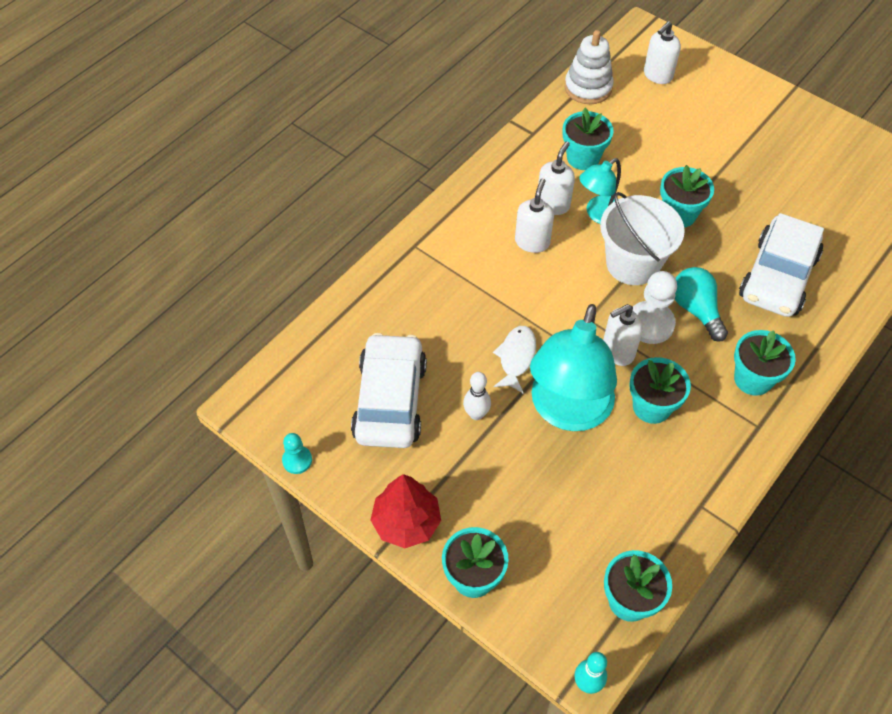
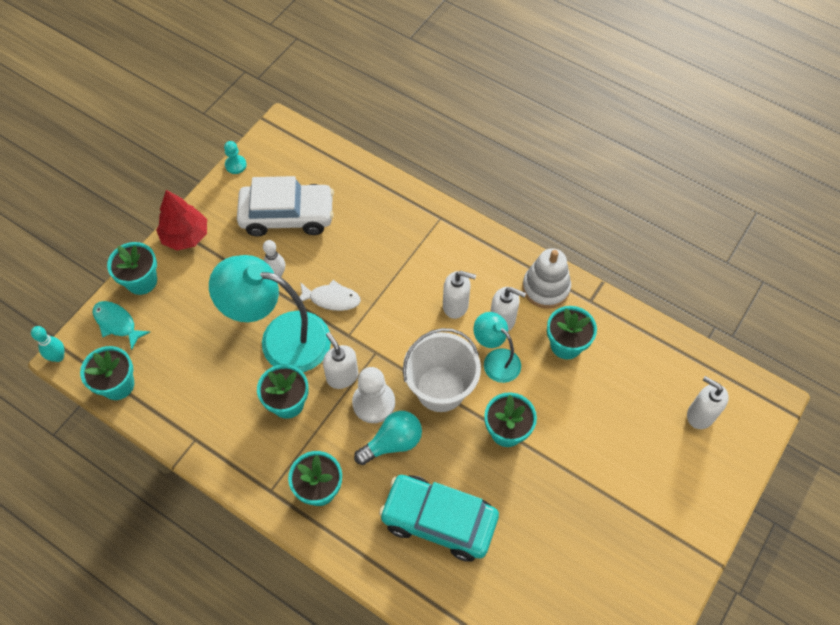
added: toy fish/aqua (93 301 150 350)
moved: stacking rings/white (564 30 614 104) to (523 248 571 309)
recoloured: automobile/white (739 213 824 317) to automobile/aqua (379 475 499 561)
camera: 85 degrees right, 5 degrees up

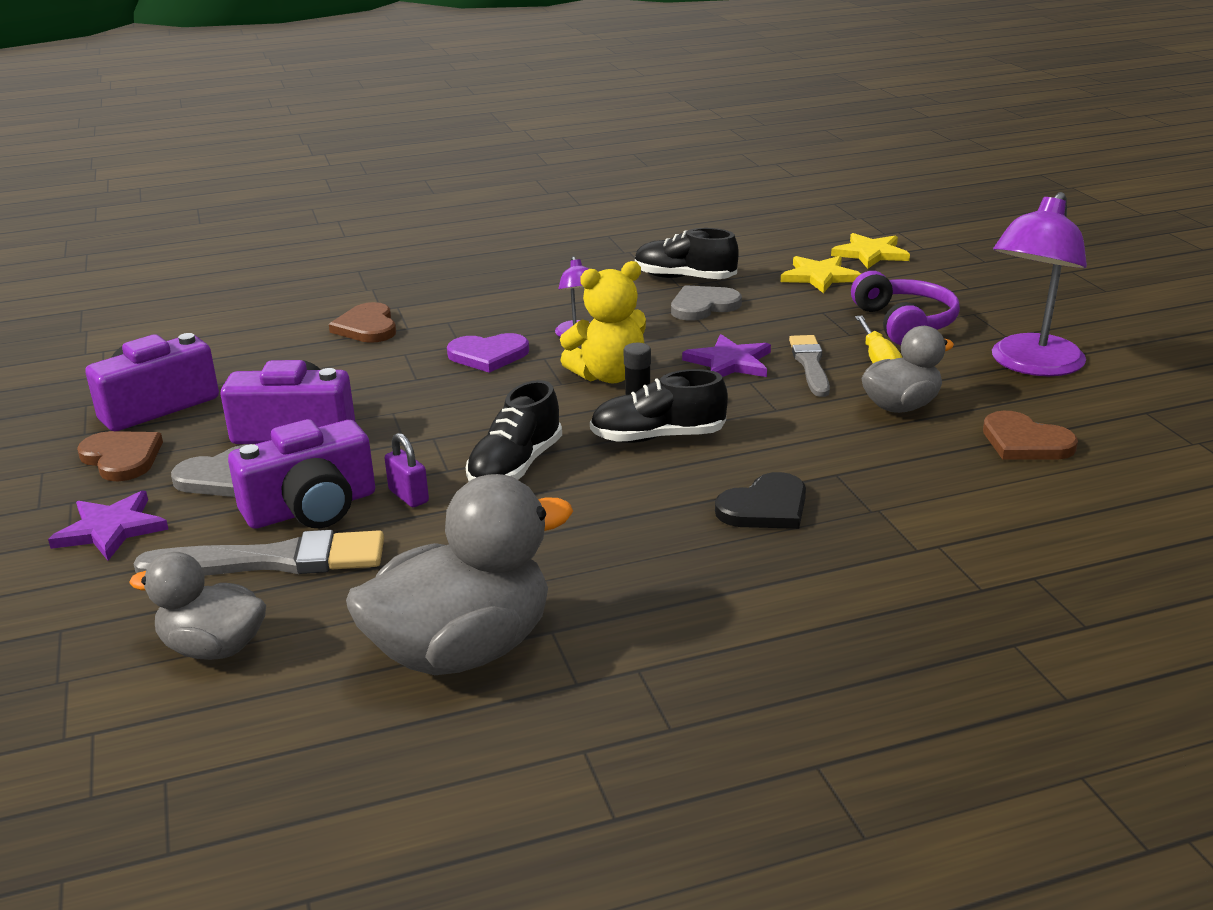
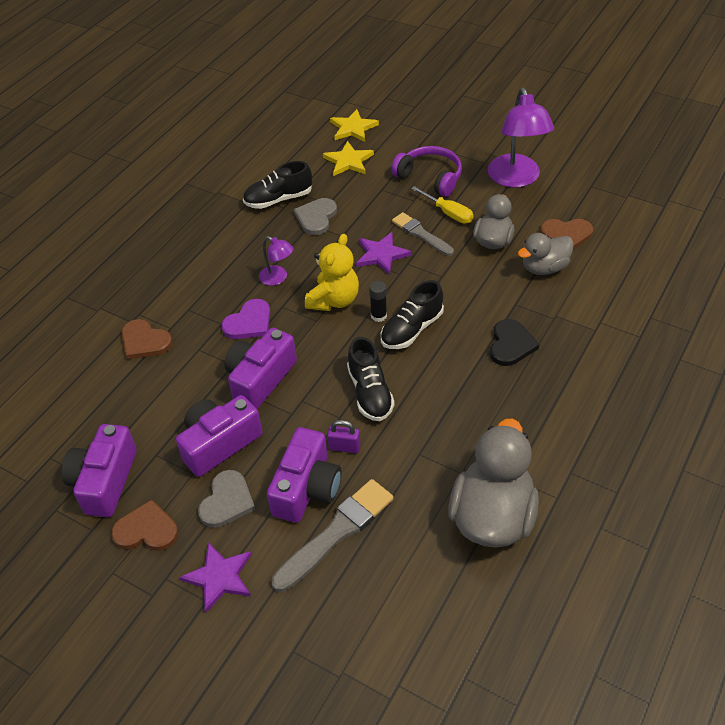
added: compact camera/violet (224 328 297 409)
moved: duck/grey (129 552 266 660) to (518 233 574 275)
camera: 40 degrees left, 20 degrees up

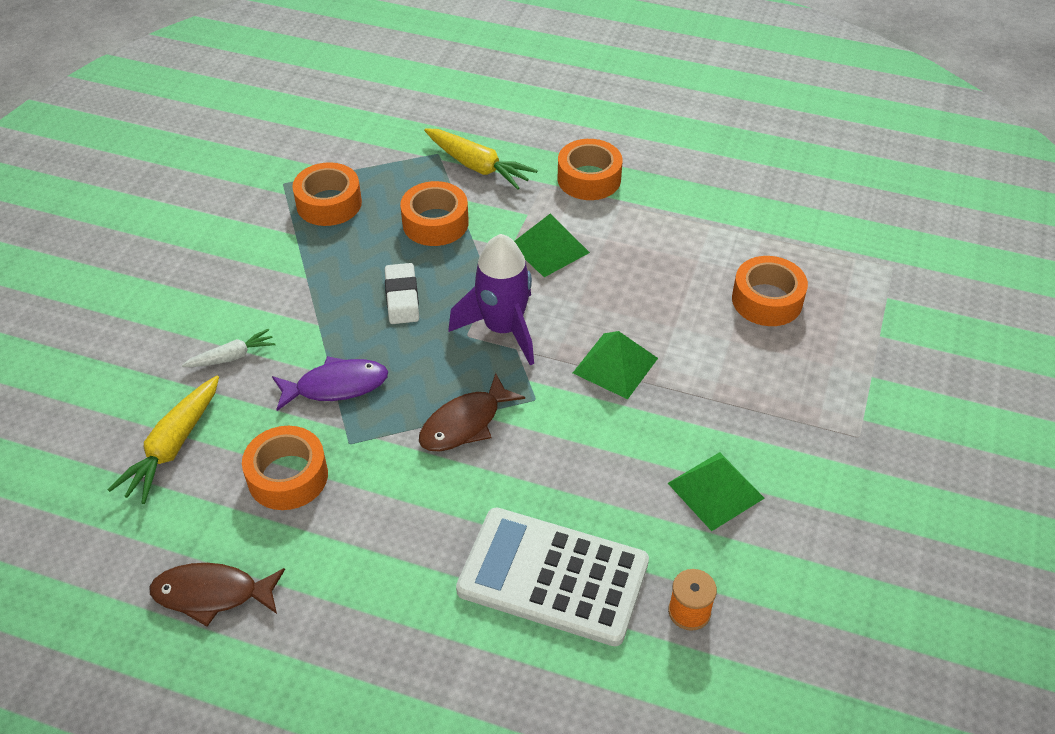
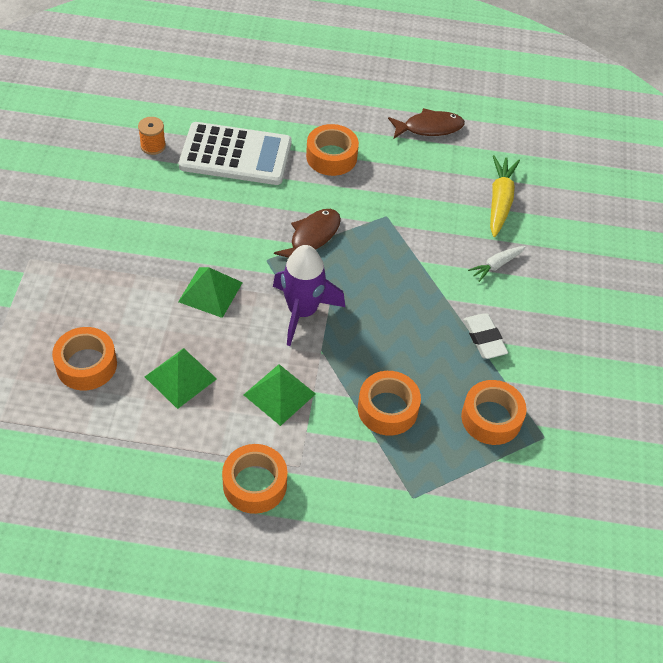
removed: toy fish/violet (272 356 388 411); root vegetable/golden (424 128 538 190)
moved: solid pyramid/leaf-green (668 452 765 531) to (145 348 217 409); tape/bright orange (242 426 328 510) to (306 124 359 176); gum eraser/white (385 263 419 324) to (463 313 508 359)
camera: 165 degrees right, 5 degrees up

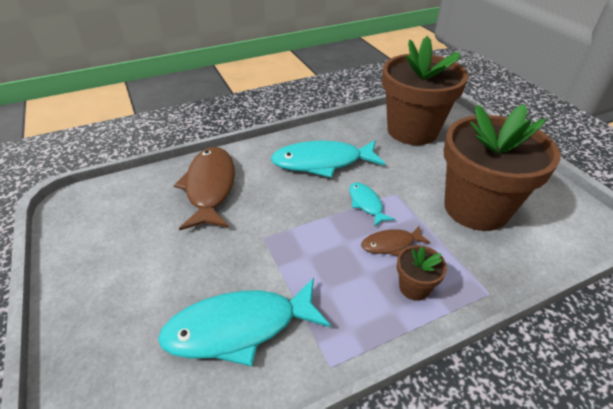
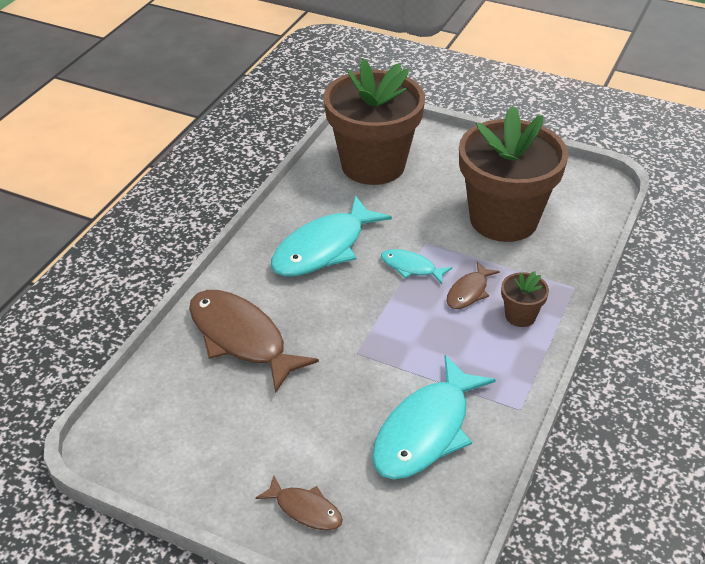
added: toy fish/dark brown (256 475 343 530)
camera: 40 degrees left, 0 degrees up

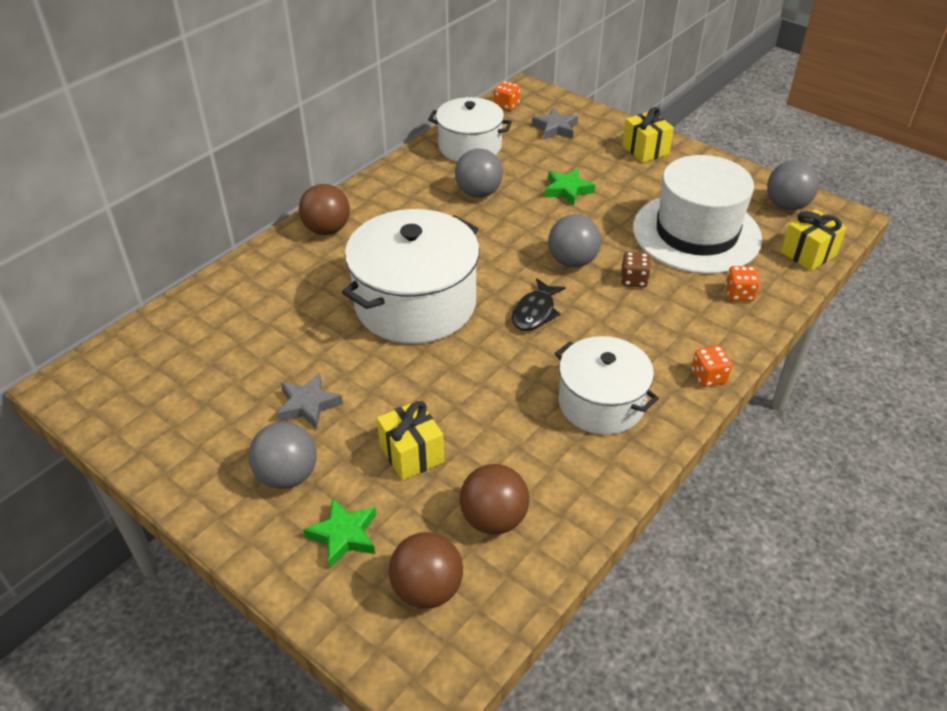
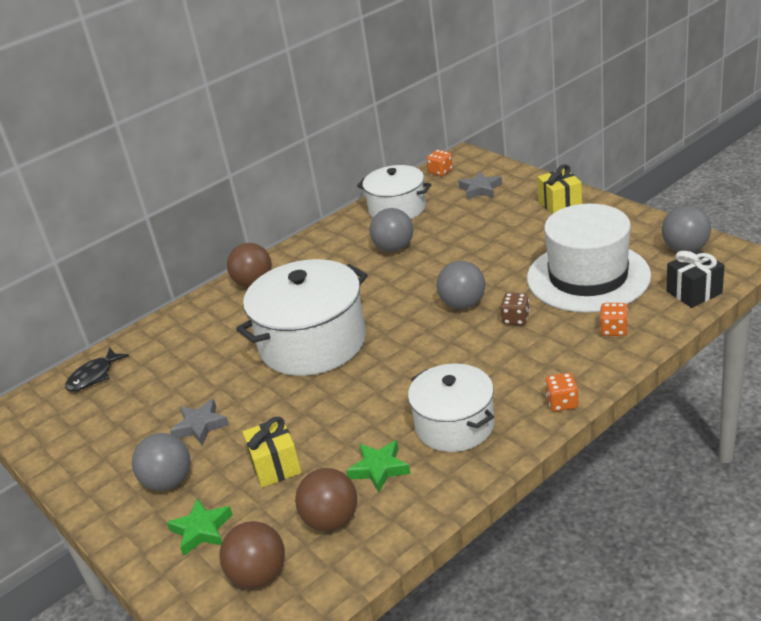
moved: toy fish/black (512 278 566 331) to (65 347 129 392); five-pointed star/leaf-green (545 169 595 206) to (346 440 410 493)
recoloured: present/golden (781 209 847 271) to present/black (666 250 725 308)
camera: 15 degrees right, 10 degrees down

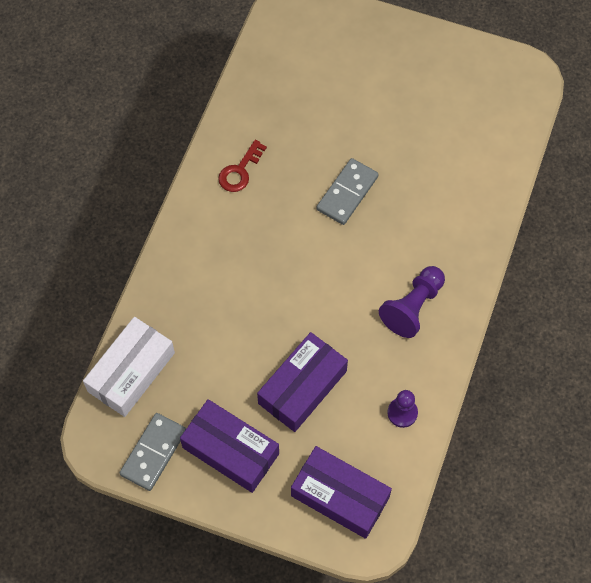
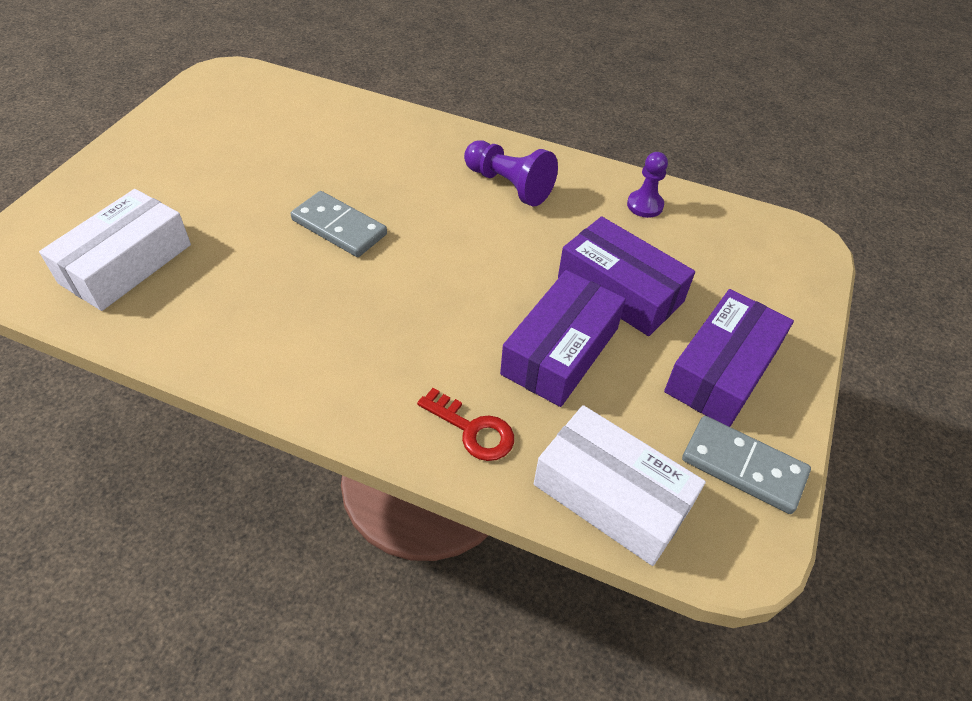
added: box/white (39 189 191 311)
moved: key/red (218 140 267 192) to (417 388 514 461); box/violet (291 446 392 539) to (500 270 626 407)
camera: 90 degrees left, 15 degrees down

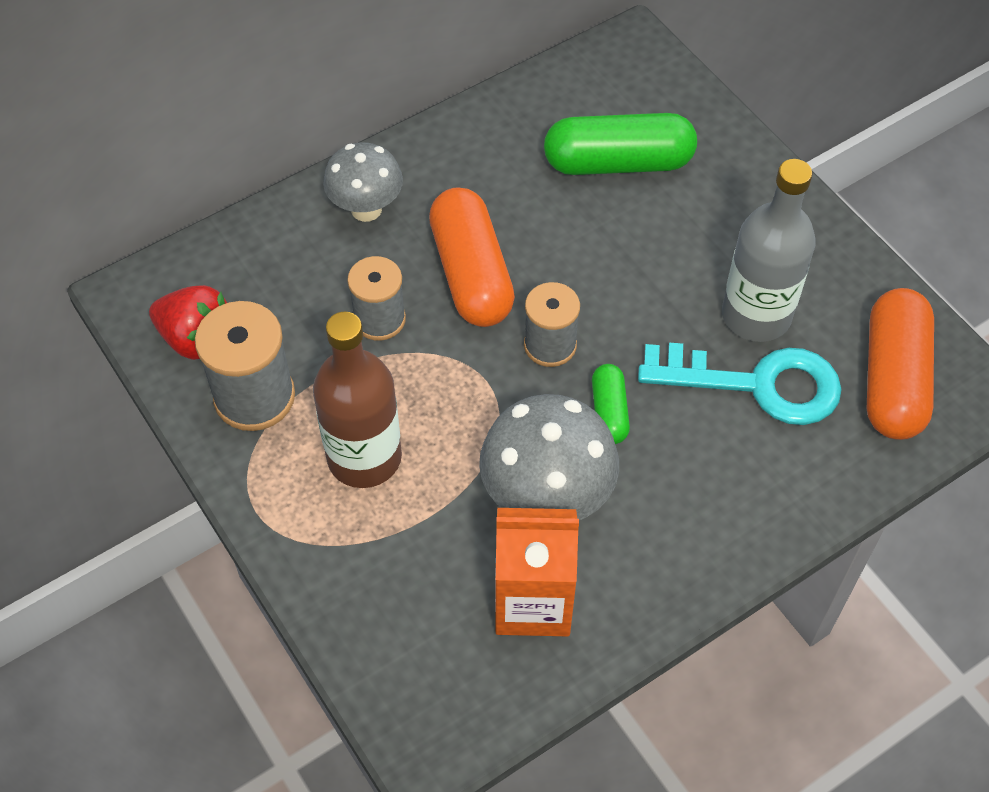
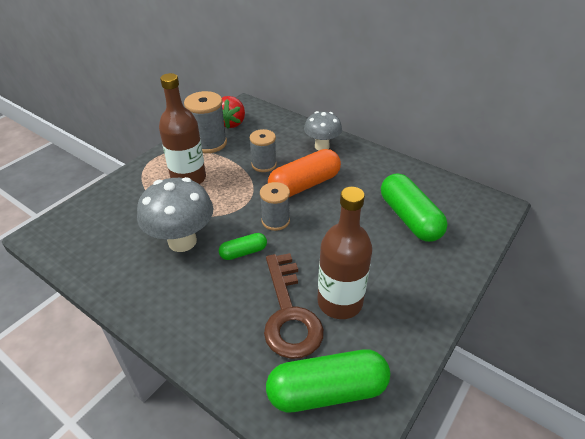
removed: carton/bright orange (495 508 579 636)
recoloured: key/aqua (638 343 842 425) to key/dark brown (264 253 324 359); pill/bright orange (867 288 934 440) to pill/leaf-green (266 349 390 412); drink bottle/grey (722 159 816 342) to drink bottle/dark brown (318 187 372 319)
camera: 70 degrees right, 15 degrees down

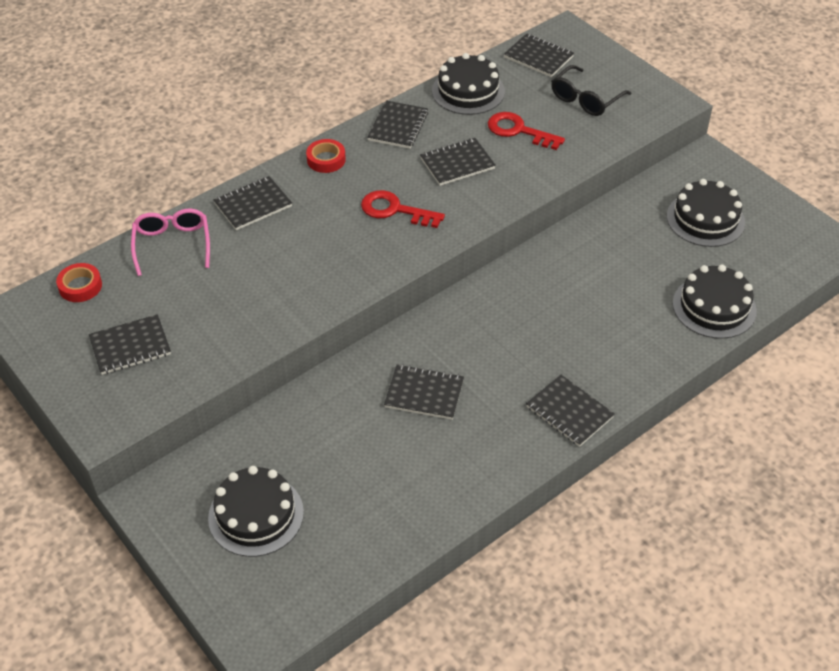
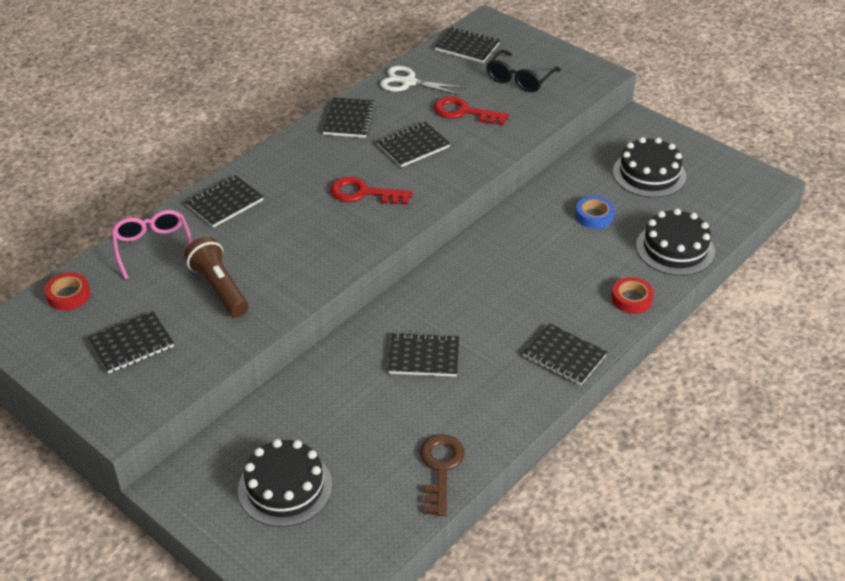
added: pocket torch/dark brown (184 237 248 317); key/dark brown (420 434 464 516); tape/royal blue (575 196 614 229)
moved: tape/red (306 139 346 173) to (612 277 654 314)
replaced: gateau/black (432 53 505 115) to shears/white (380 66 466 95)
camera: 10 degrees left, 5 degrees down

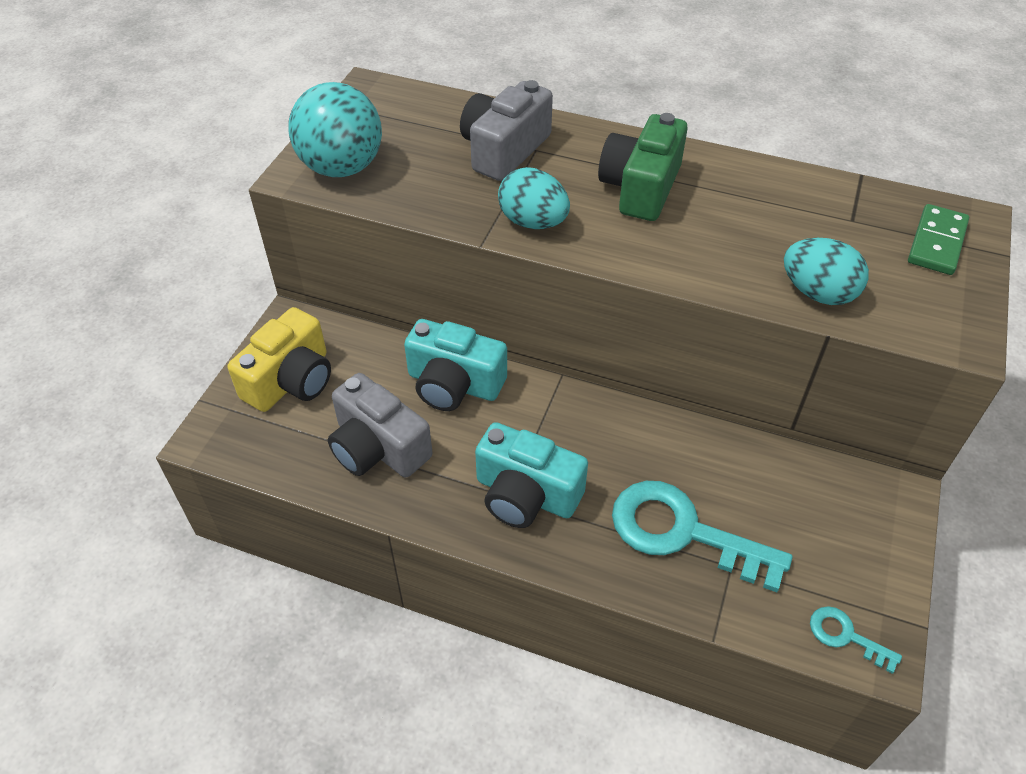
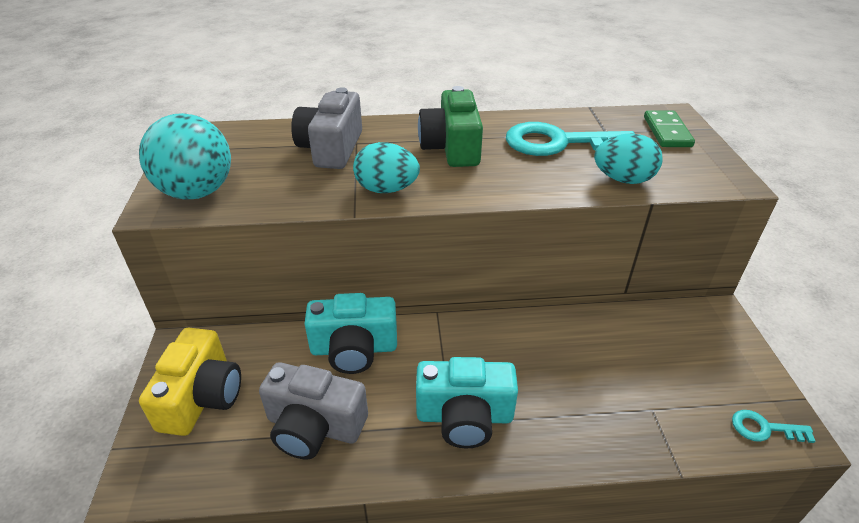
moved: key/aqua (612 481 793 592) to (506 122 635 156)
camera: 25 degrees left, 10 degrees down

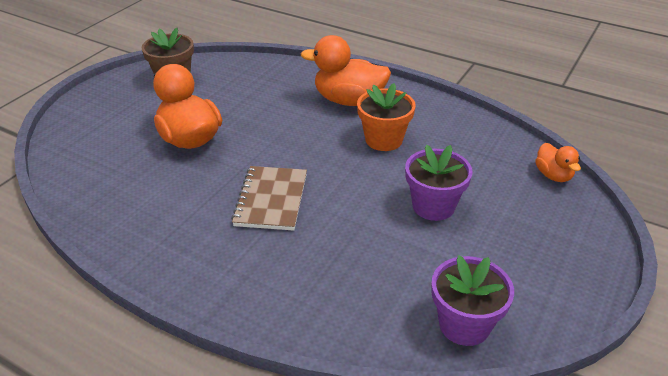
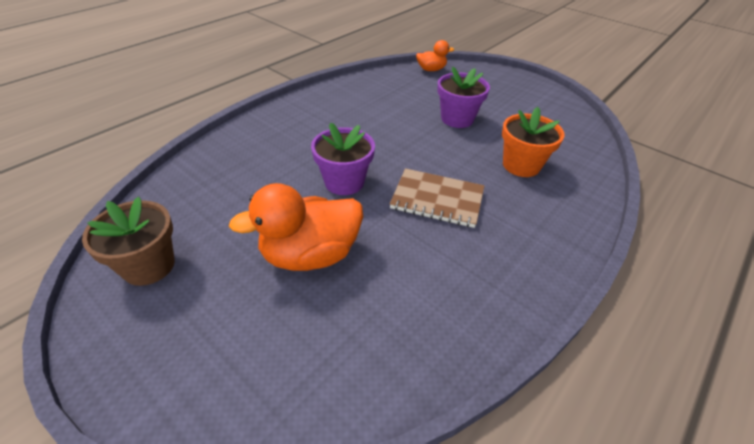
removed: duck/bright orange (301 35 391 106)
moved: potted plant/violet (431 255 514 346) to (311 122 375 195); potted plant/bright orange (357 83 416 151) to (502 107 565 177)
camera: 80 degrees left, 5 degrees up

